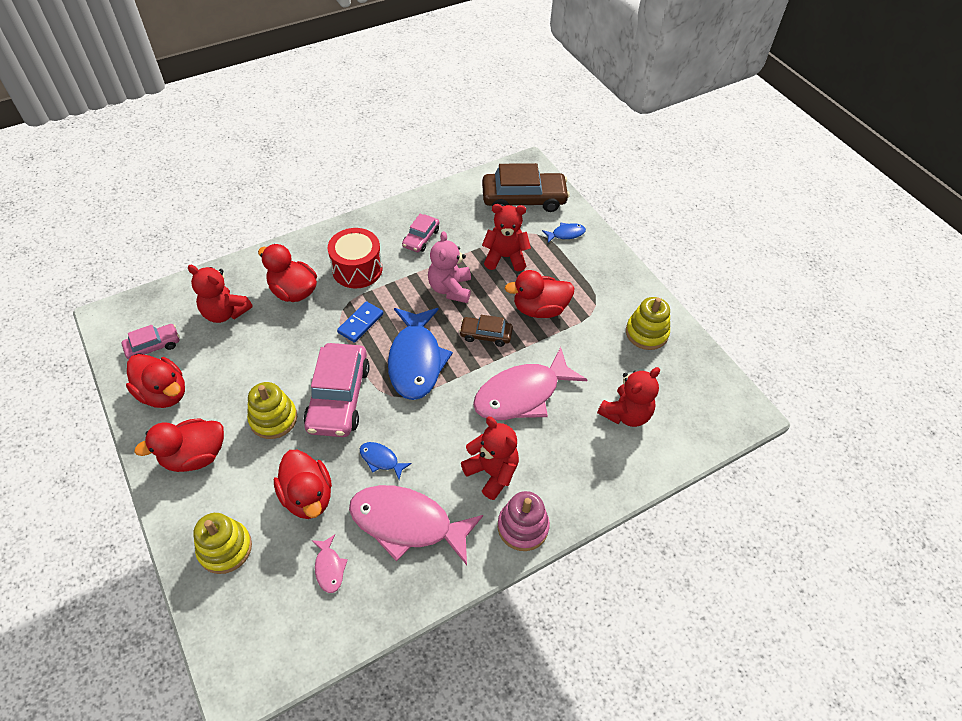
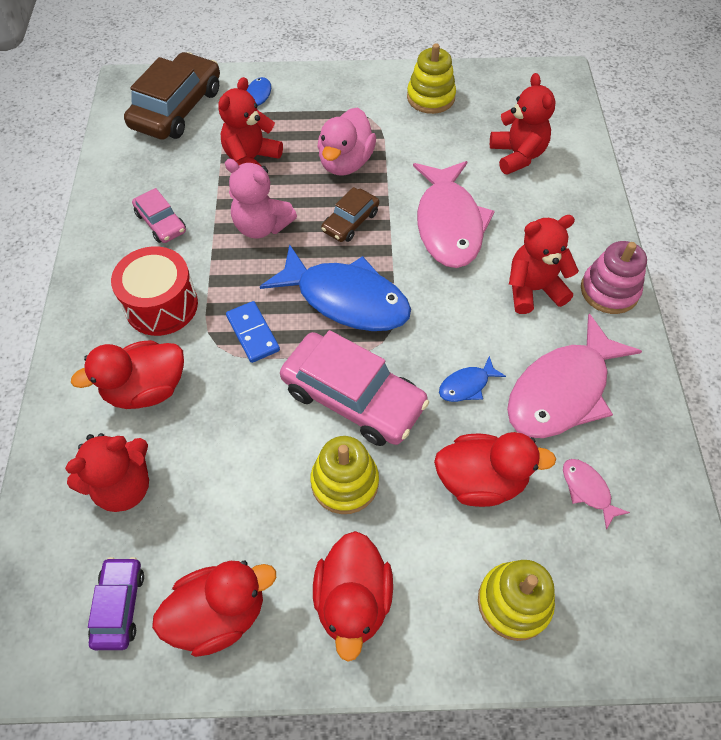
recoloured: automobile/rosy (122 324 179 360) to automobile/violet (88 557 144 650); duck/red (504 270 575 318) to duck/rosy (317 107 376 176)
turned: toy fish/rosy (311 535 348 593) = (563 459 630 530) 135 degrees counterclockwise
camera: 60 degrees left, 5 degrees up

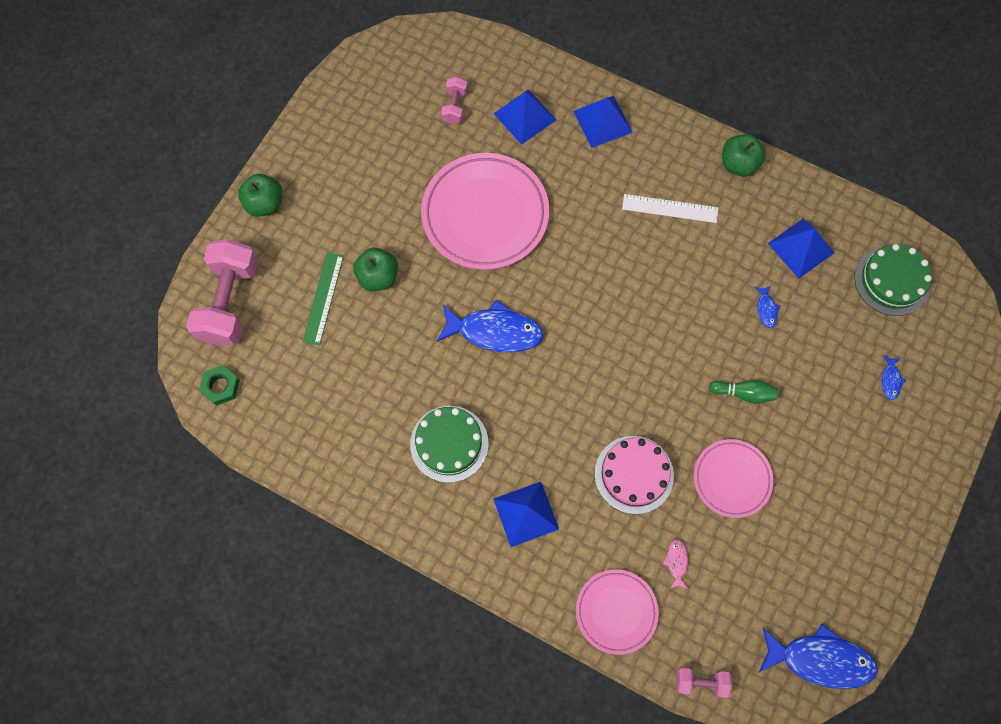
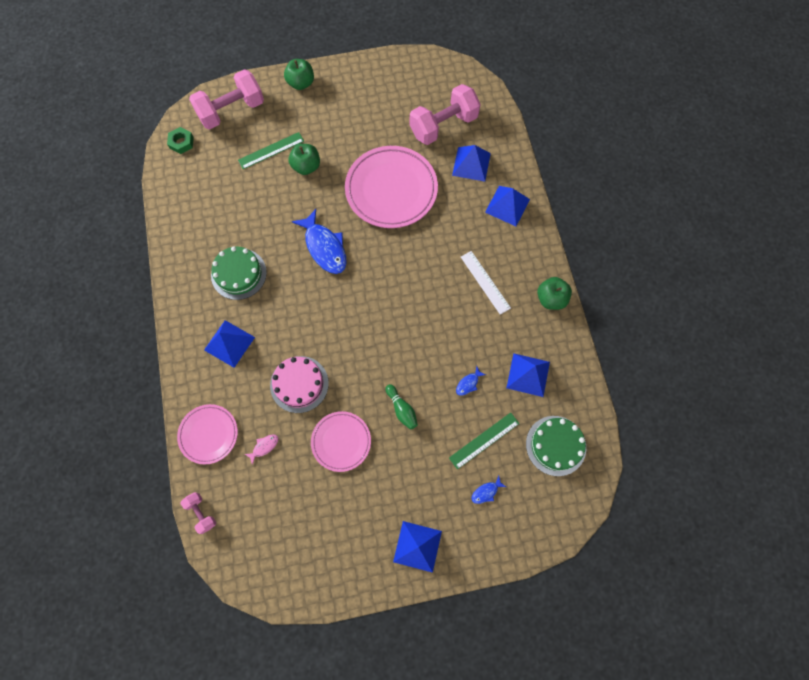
removed: toy fish/royal blue (759 624 878 689)
added: solid pyramid/royal blue (393 521 442 573); ruler/leaf-green (449 413 519 470)
resized: hand weight/rosy (441 76 467 124) = (410 84 481 145) x2.10
camera: 50 degrees right, 0 degrees up

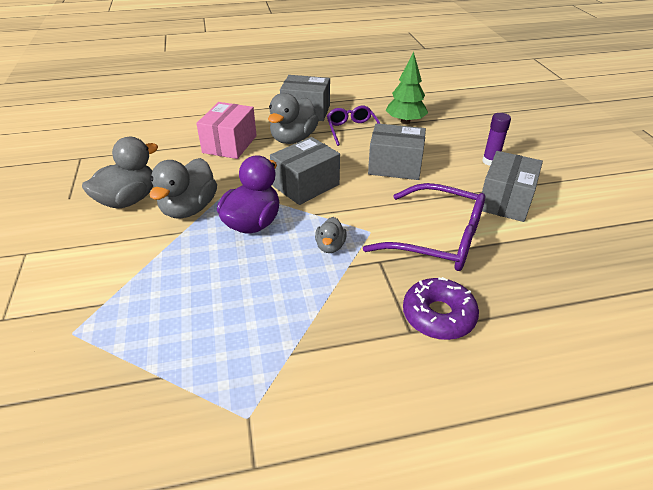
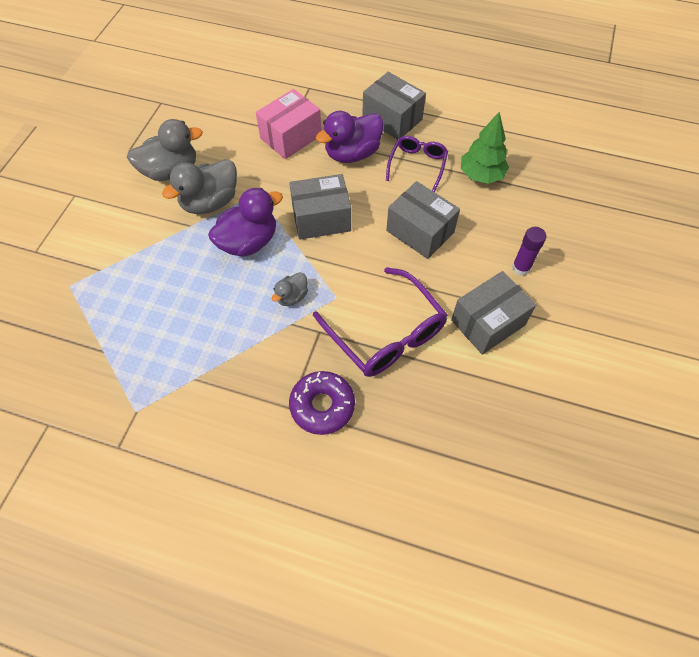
recoloured: duck/grey (268 93 319 144) to duck/violet (316 111 384 163)
camera: 30 degrees right, 20 degrees up

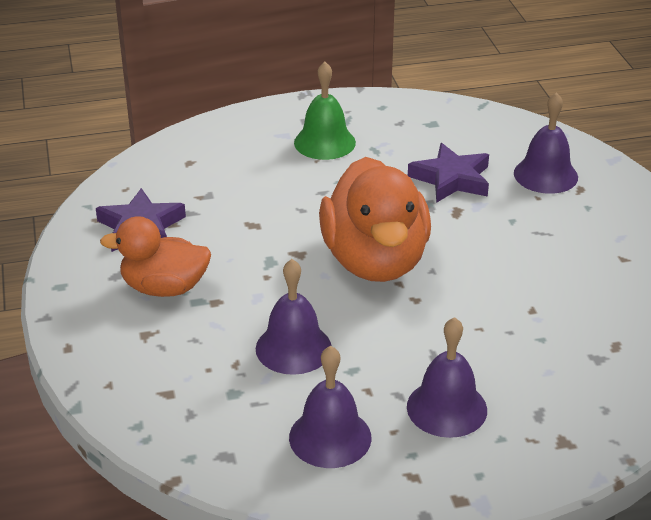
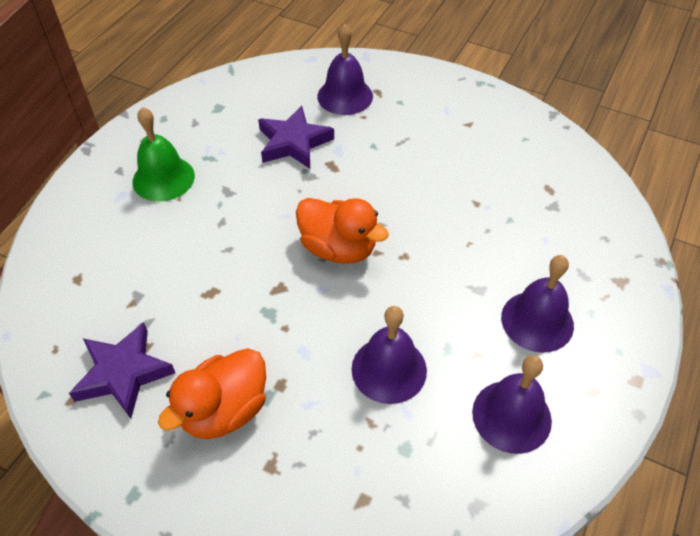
resized: duck/bright orange (319 157 431 282) = (296 198 389 264) x0.62
camera: 50 degrees left, 15 degrees up

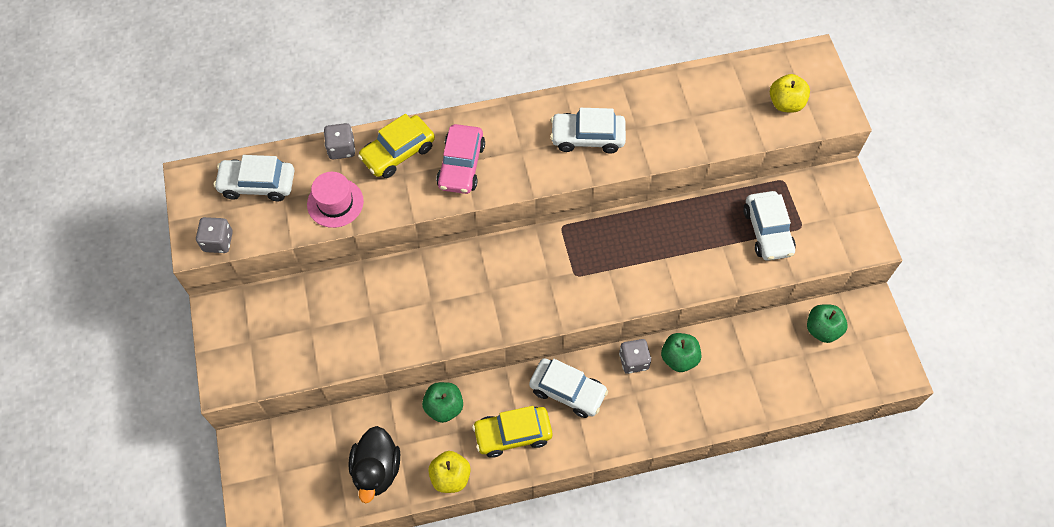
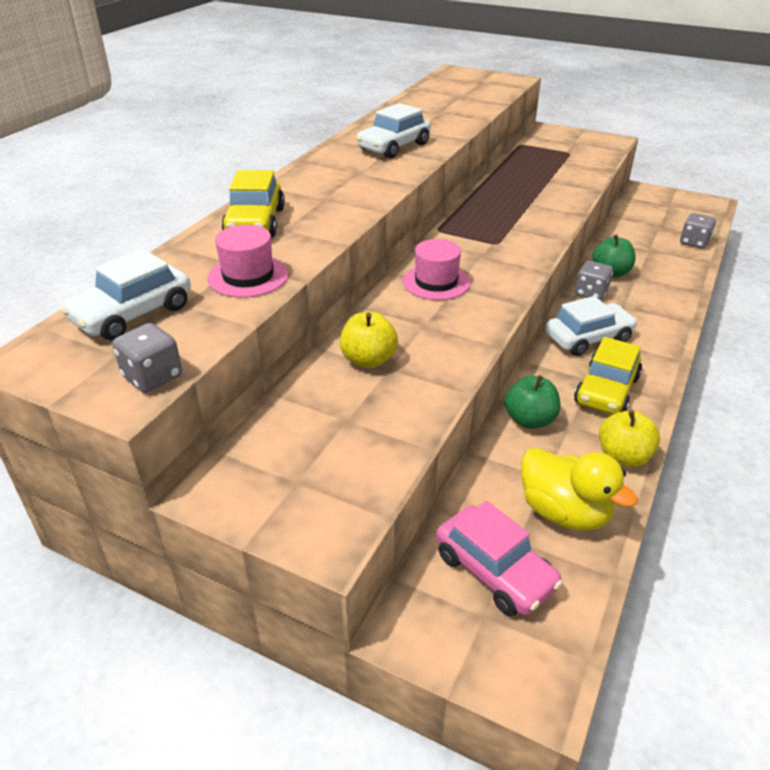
removed: automobile/white (743 191 796 261); toy apple/leaf-green (807 304 848 343)
added: tall hat/rosy (403 239 470 300)
moved: toy apple/golden (770 74 810 113) to (340 312 398 368); automobile/rosy (436 124 485 194) to (436 501 563 616); game die/grey (324 123 355 159) to (680 213 716 249)
recoloured: duck/black (348 426 400 504) to duck/golden (521 447 638 531)
camera: 50 degrees left, 25 degrees down

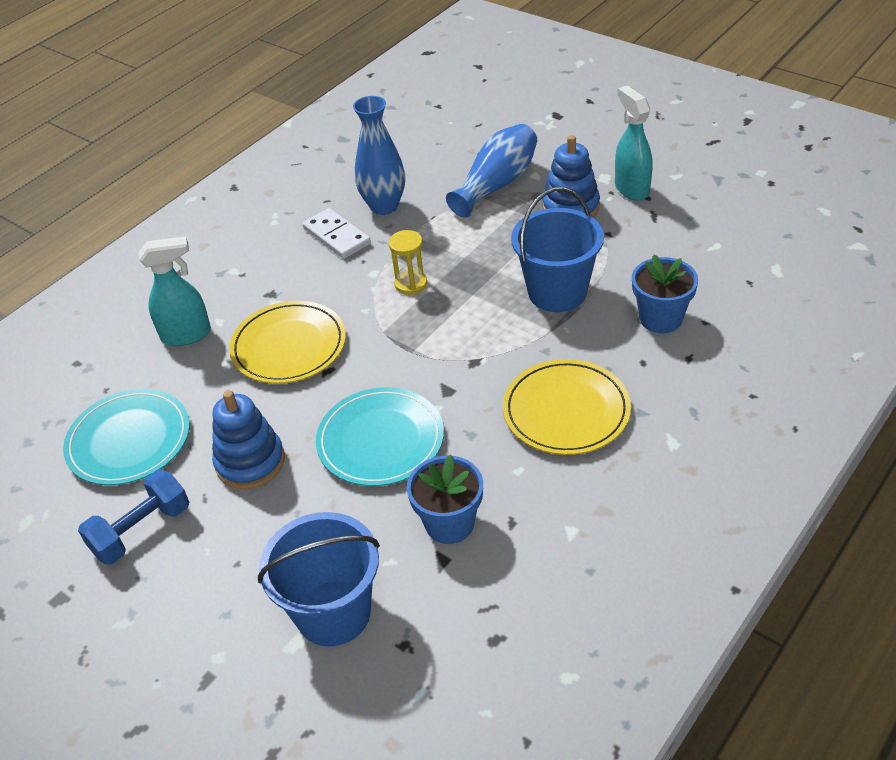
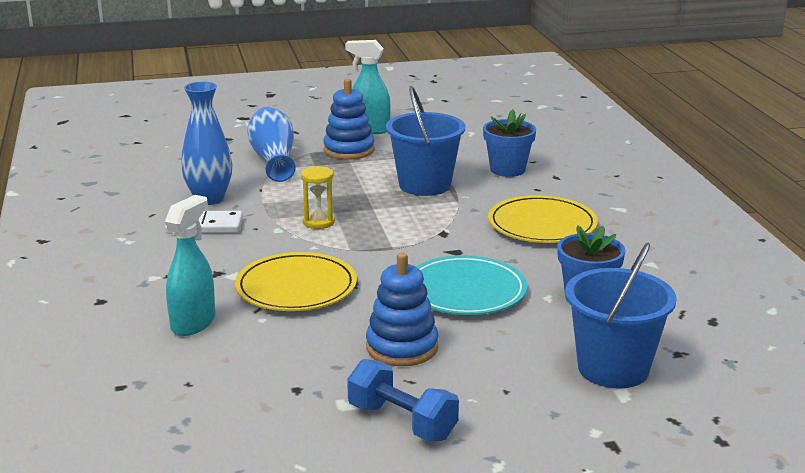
removed: flat dish/aqua (63 389 190 485)
turned: hand weight/royal blue (78 470 189 565) = (347 359 459 441) 45 degrees counterclockwise
camera: 55 degrees left, 20 degrees down

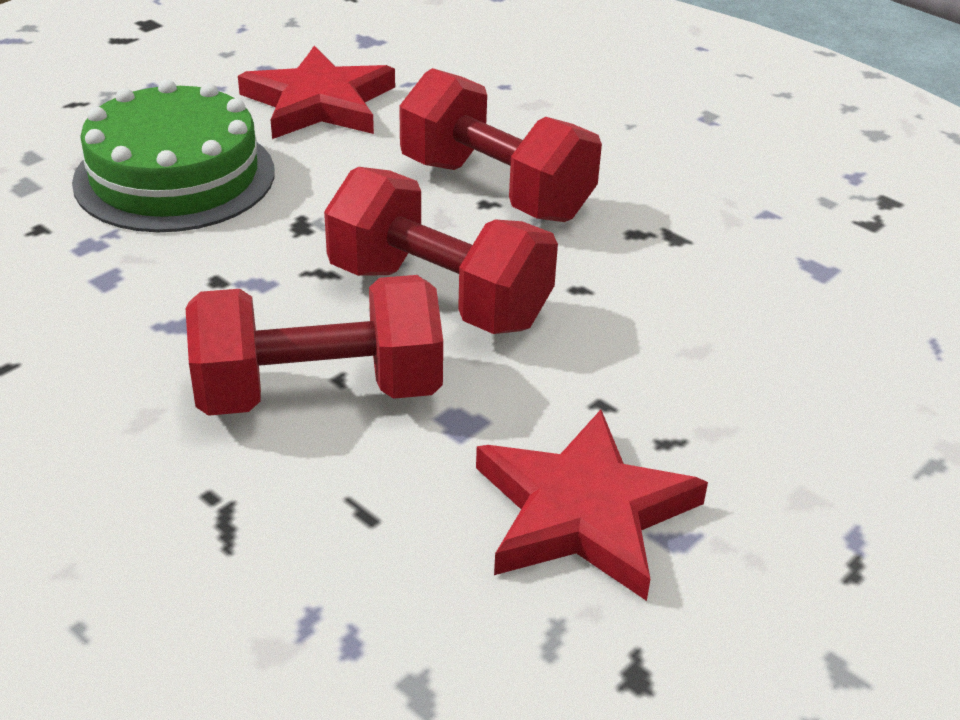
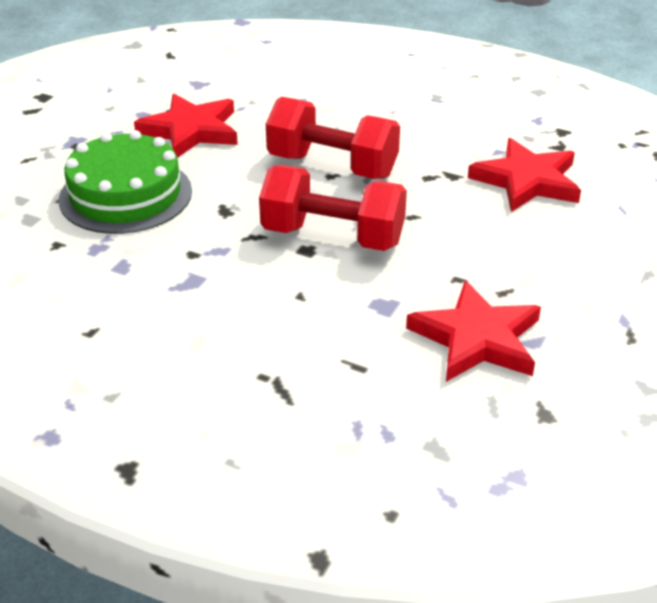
removed: hand weight/red (186 275 443 416)
added: five-pointed star/red (468 138 581 212)
camera: 15 degrees left, 0 degrees up

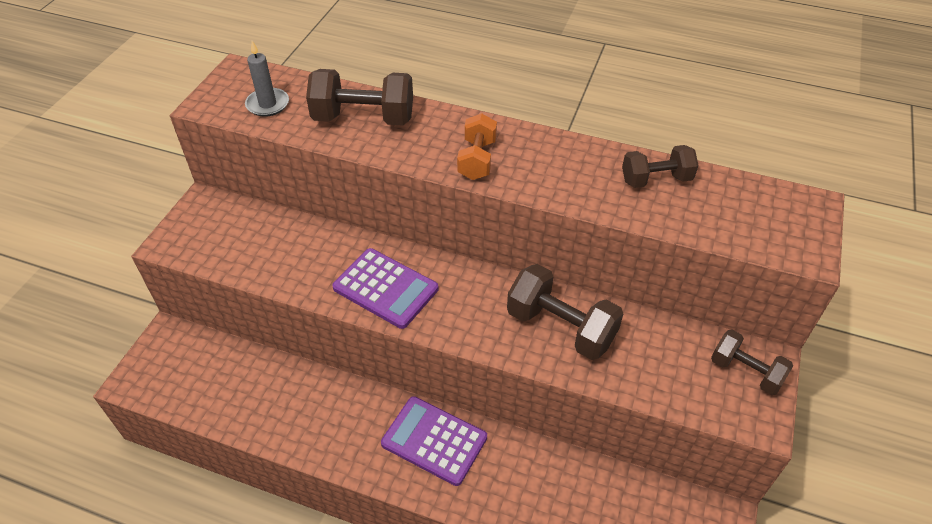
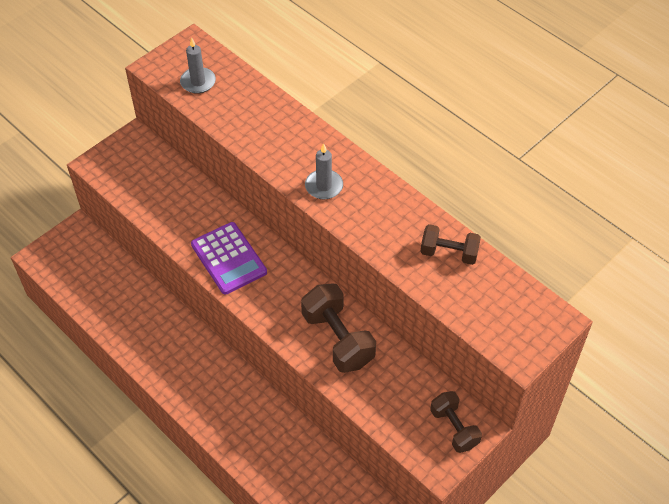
removed: hand weight/dark brown (306 69 413 125); adding machine/violet (381 396 487 486)
replaced: hand weight/bright orange (457 113 497 180) to pillar candle/grey (305 143 343 199)
camera: 25 degrees right, 5 degrees up

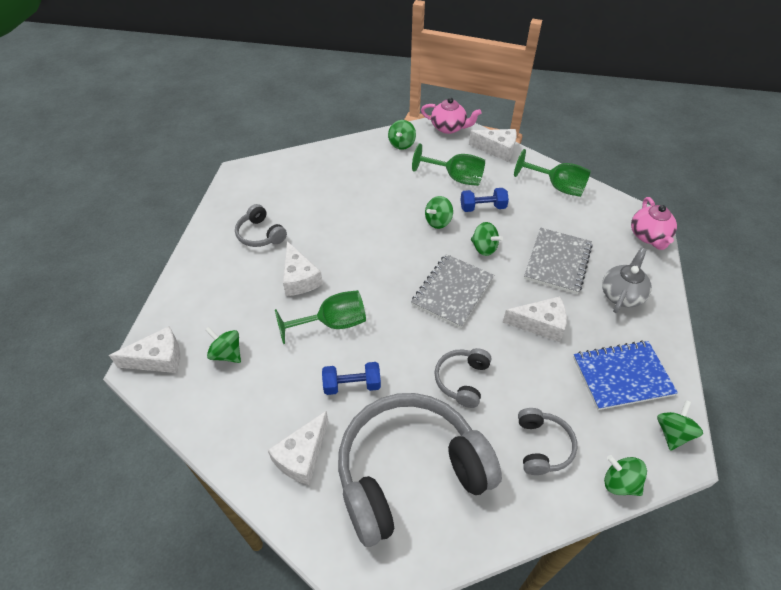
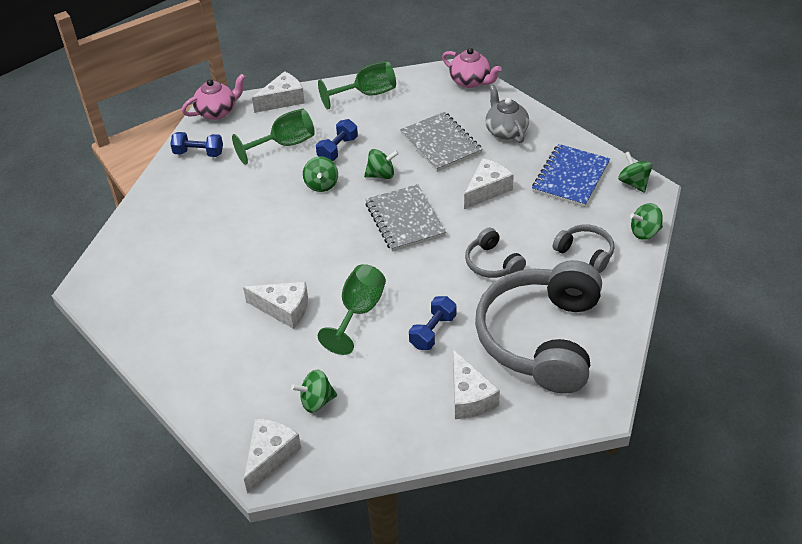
removed: over-ear headphones/grey (235 204 287 247)
replaced: whirligig/leaf-green (388 120 416 150) to hand weight/royal blue (170 132 223 157)
camera: 50 degrees left, 5 degrees down

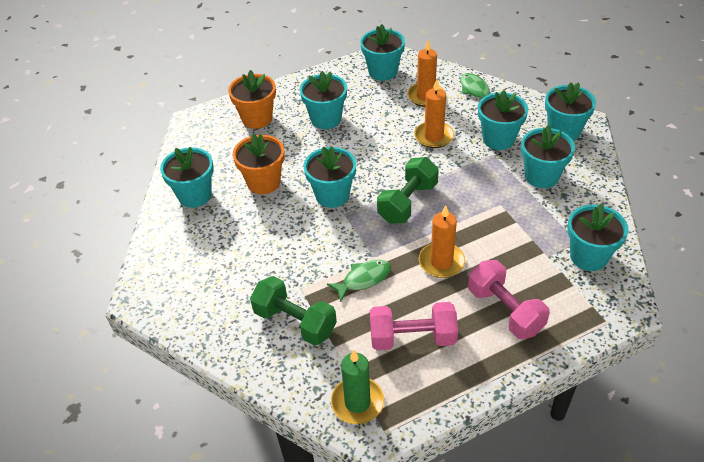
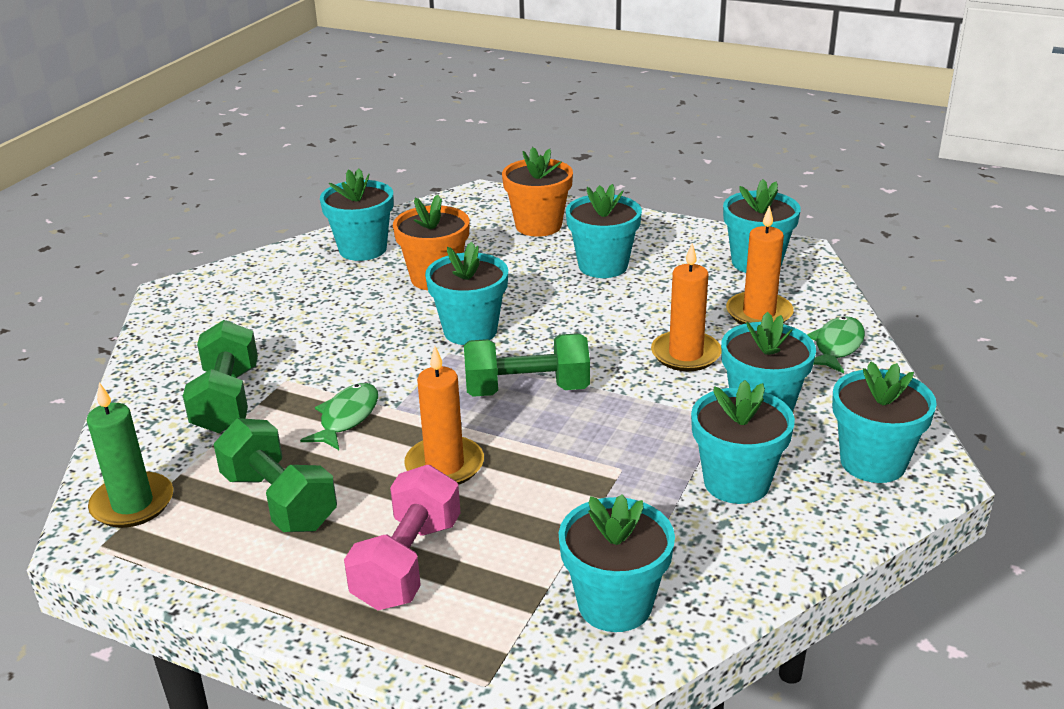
recoloured: hand weight/rosy (370 302 458 350) to hand weight/leaf-green (214 418 337 532)
turned: toy fish/leaf-green (327 260 391 302) = (300 383 378 450) 90 degrees counterclockwise
camera: 50 degrees right, 15 degrees down

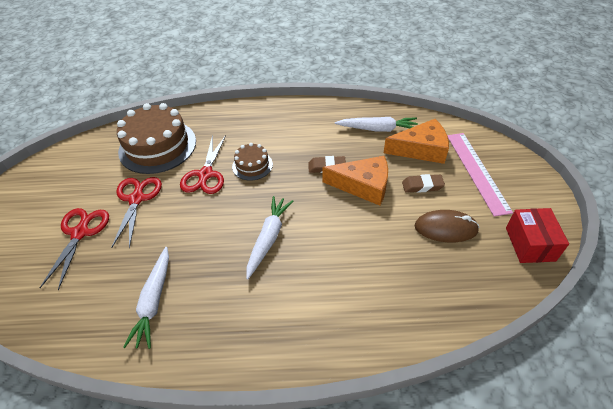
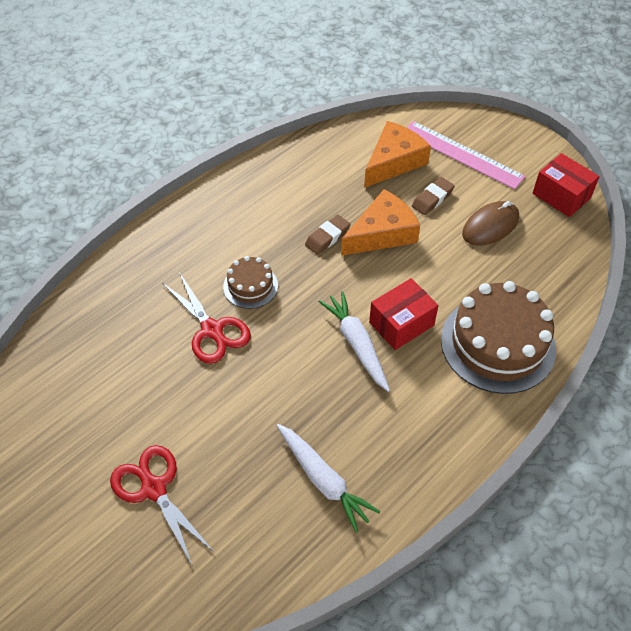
removed: shears/red (111 177 162 249); root vegetable/white (335 117 418 132)
added: box/red (369 278 439 350)
moved: gateau/dark brown (117 103 196 174) to (441 281 556 394)
camera: 45 degrees left, 5 degrees up

